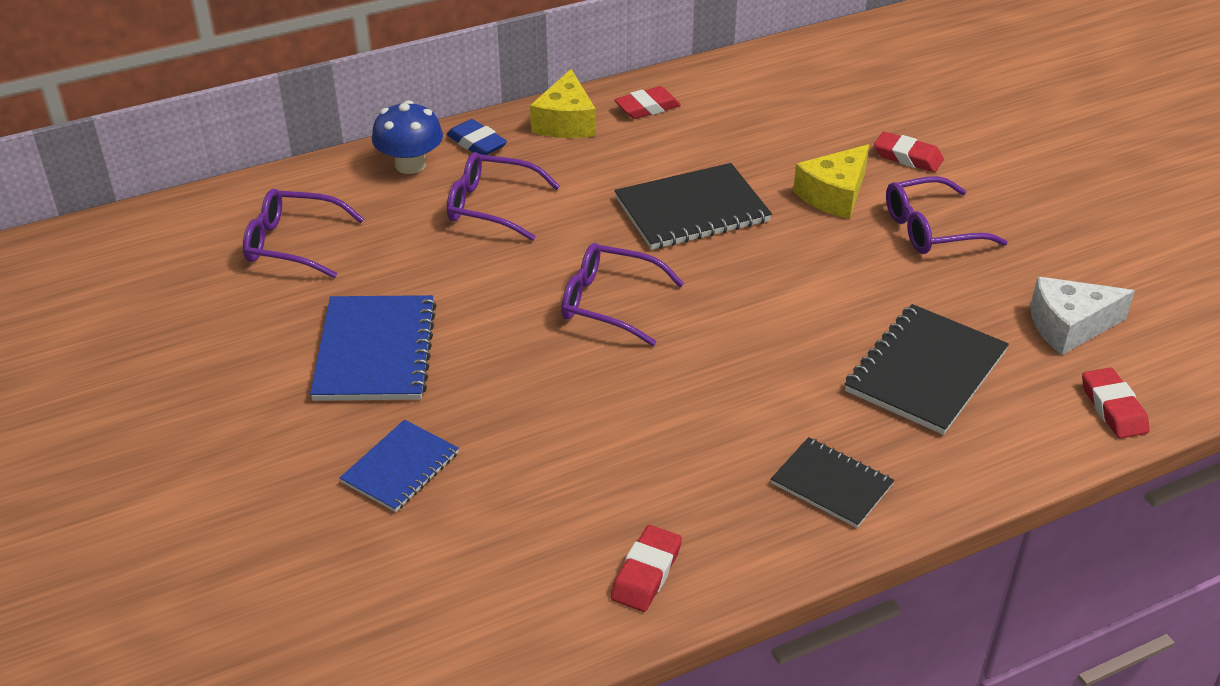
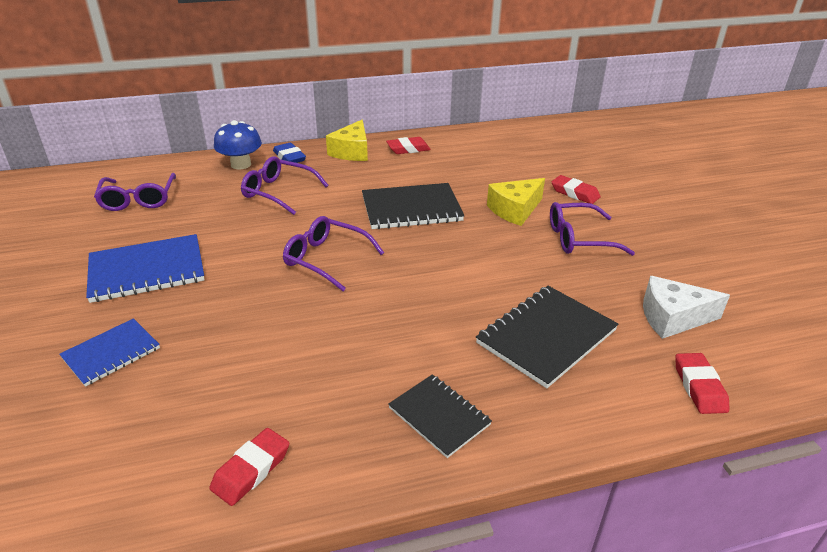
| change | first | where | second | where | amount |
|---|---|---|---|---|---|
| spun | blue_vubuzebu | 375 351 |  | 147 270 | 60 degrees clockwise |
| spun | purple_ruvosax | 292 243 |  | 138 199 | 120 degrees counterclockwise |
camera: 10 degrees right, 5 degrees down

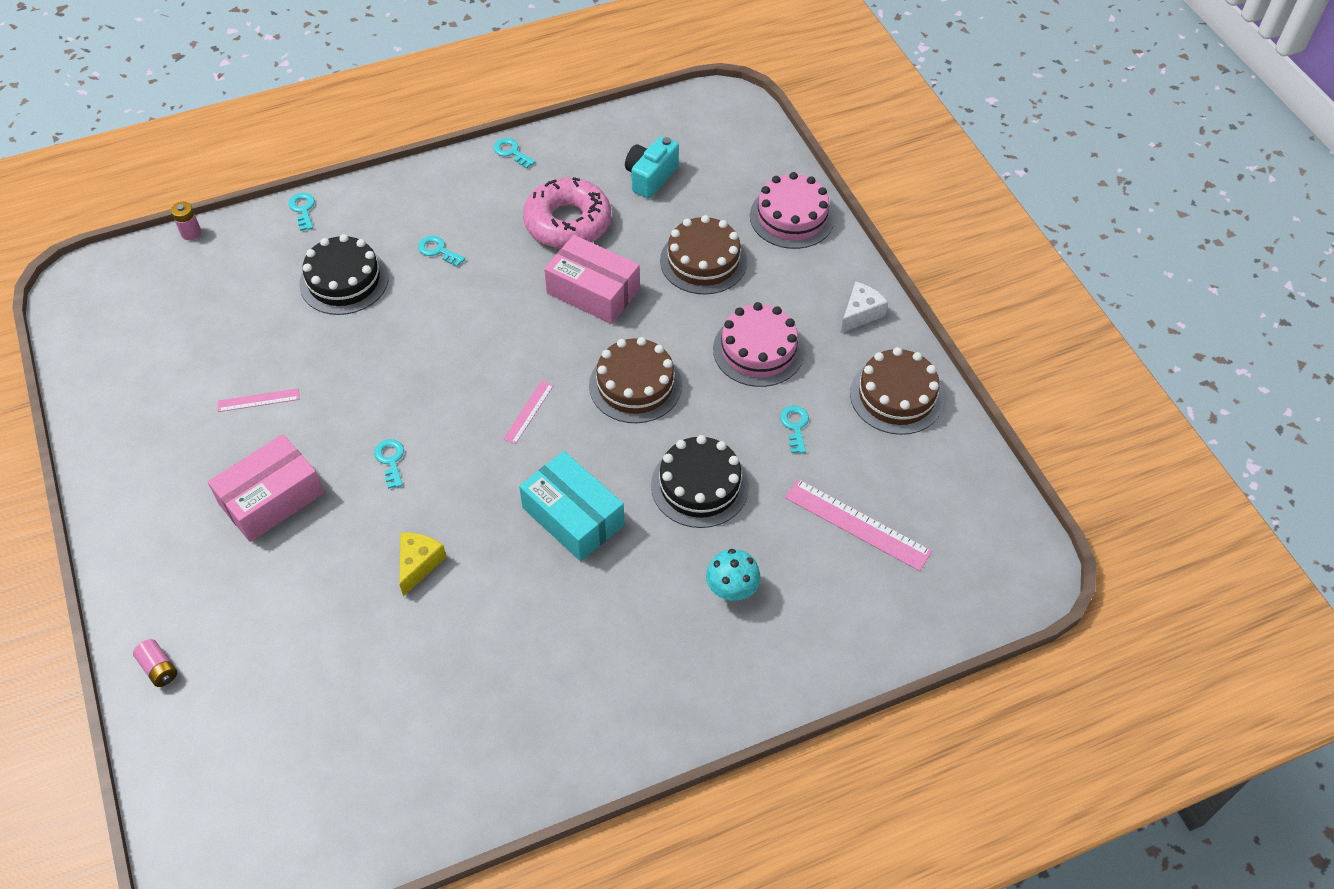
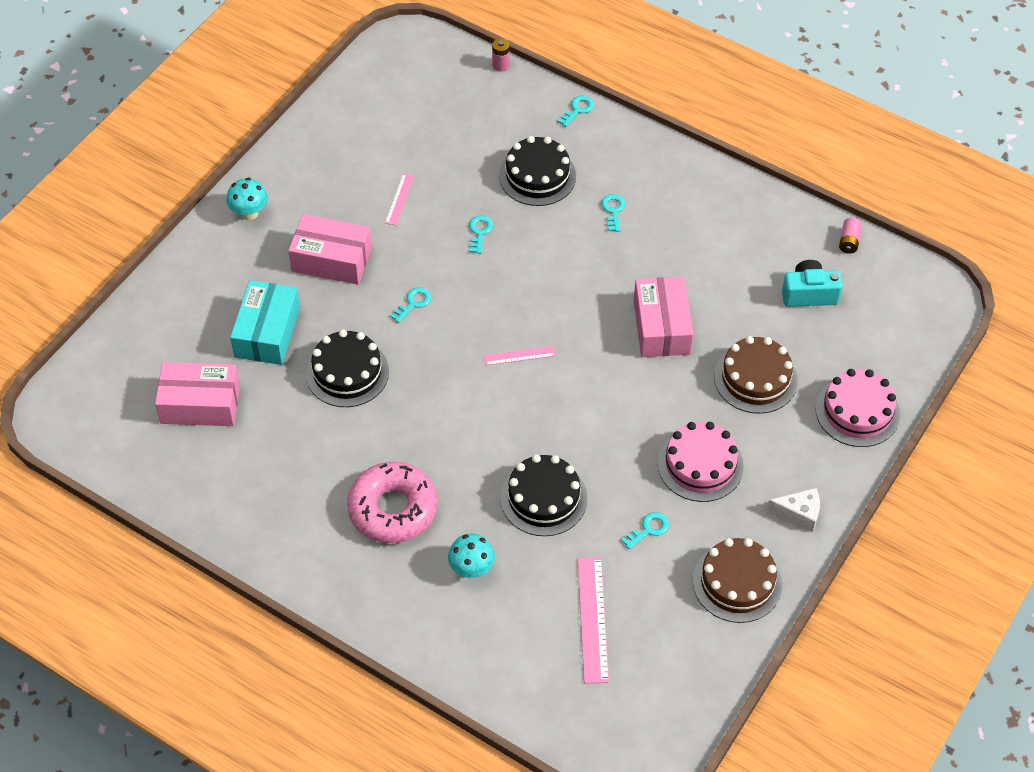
| change | first | where | second | where | amount |
|---|---|---|---|---|---|
| appeared |  |  | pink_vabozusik | 200 404 |  |
| appeared |  |  | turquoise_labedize | 249 213 |  |
| relocated | turquoise_vabozusik | 573 516 |  | 267 332 |  |
| exchanged | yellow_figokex | 418 564 | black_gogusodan | 347 372 |  |
| relocated | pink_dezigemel | 568 222 |  | 393 509 |  |
| spun | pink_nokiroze | 258 400 |  | 399 199 | 60 degrees clockwise |
| relocated | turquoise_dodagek | 511 152 |  | 480 232 |  |
| relocated | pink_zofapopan | 159 668 |  | 849 241 |  |
| missing | brown_gogusodan | 635 385 |  |  |  |
camera: 55 degrees right, 0 degrees up

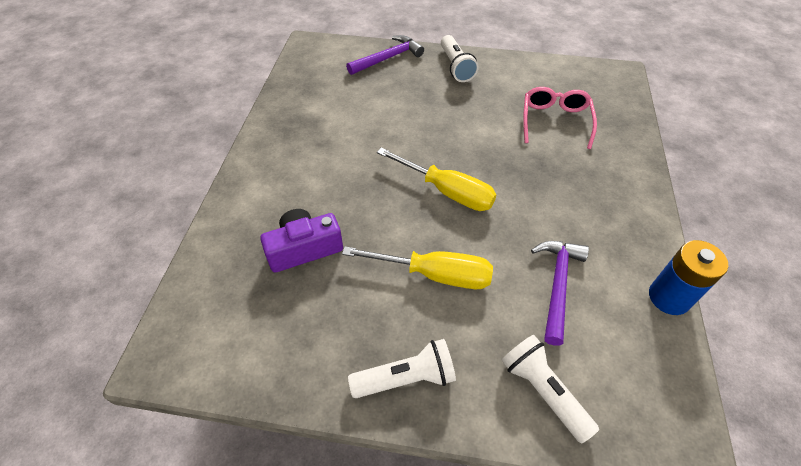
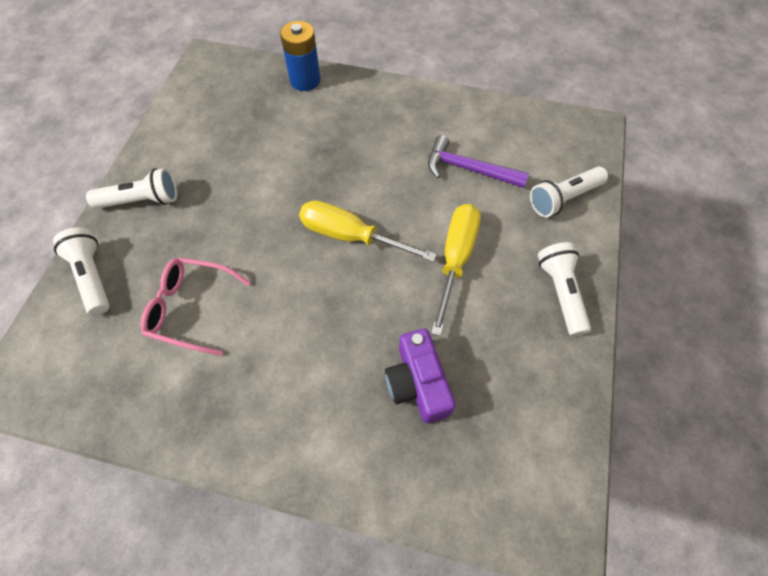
| change | first | where | second | where | amount |
|---|---|---|---|---|---|
| exchanged | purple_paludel | 388 58 | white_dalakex | 92 276 |  |
| relocated | pink_ruvosax | 555 121 |  | 191 308 |  |
| relocated | blue_zofapopan | 669 297 |  | 305 80 |  |
| spun | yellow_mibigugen | 447 191 |  | 351 236 | 105 degrees counterclockwise |
camera: 85 degrees left, 10 degrees up

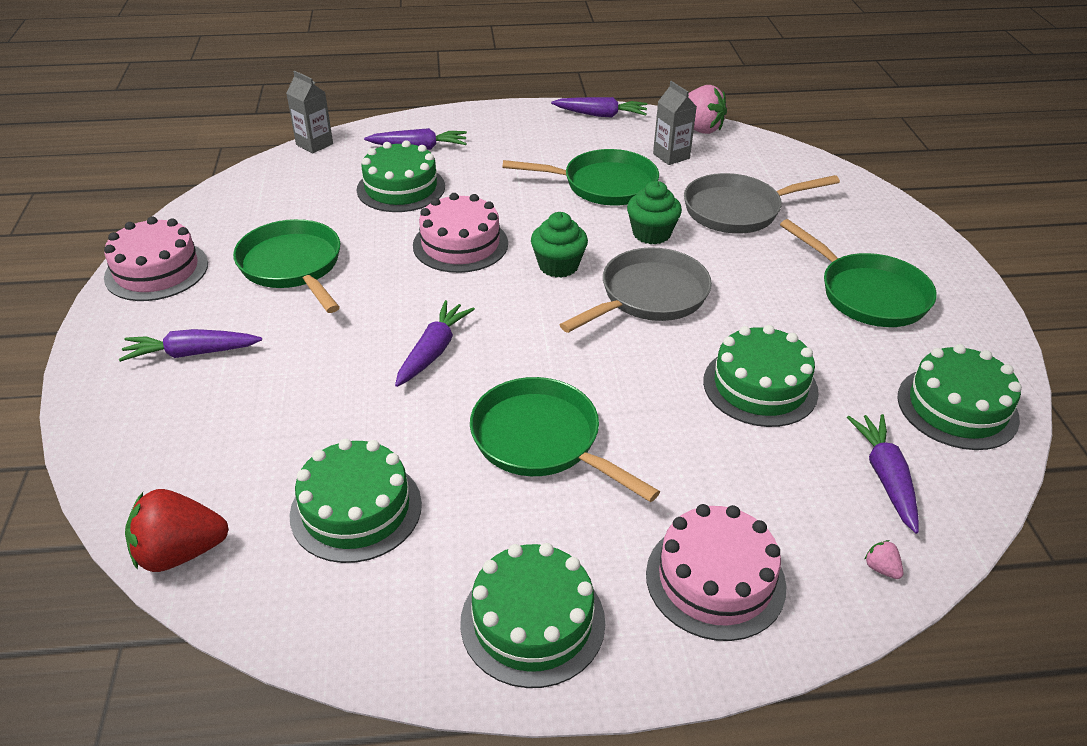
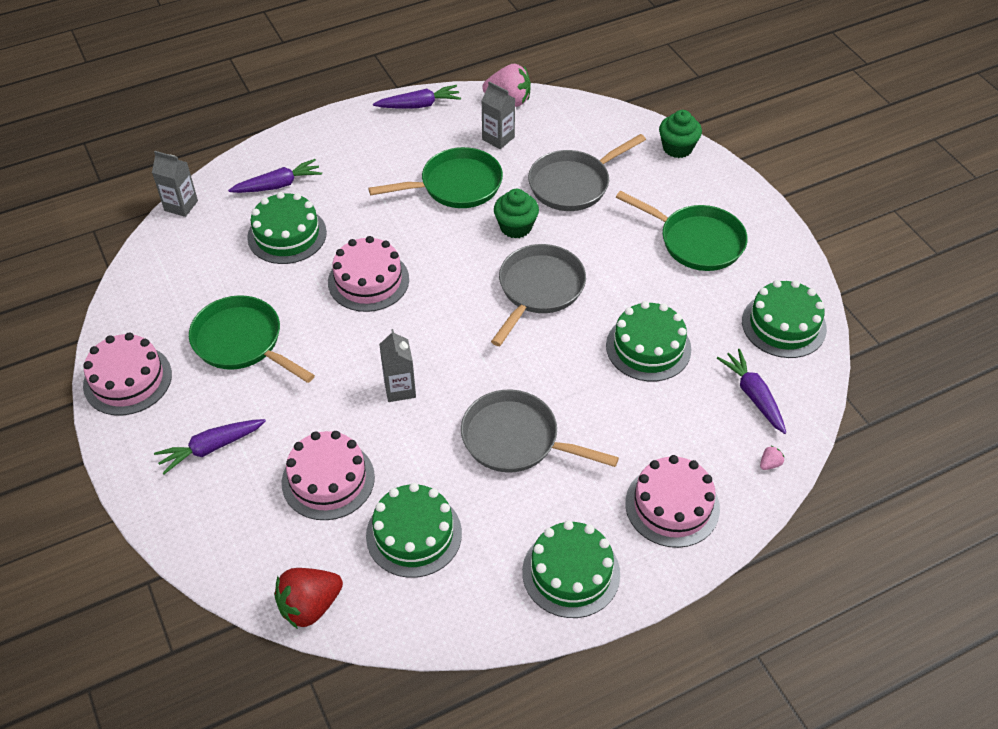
| change | first | where | second | where | amount |
|---|---|---|---|---|---|
| appeared |  |  | pink_gogusodan | 328 480 |  |
| exchanged | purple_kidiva | 433 351 | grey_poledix | 400 389 |  |
| colour | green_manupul | 542 440 | grey_manupul | 516 439 |  |
| relocated | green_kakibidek | 558 266 |  | 677 148 |  |
| spun | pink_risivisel | 881 568 |  | 770 464 | 105 degrees clockwise |
camera: 20 degrees left, 10 degrees up

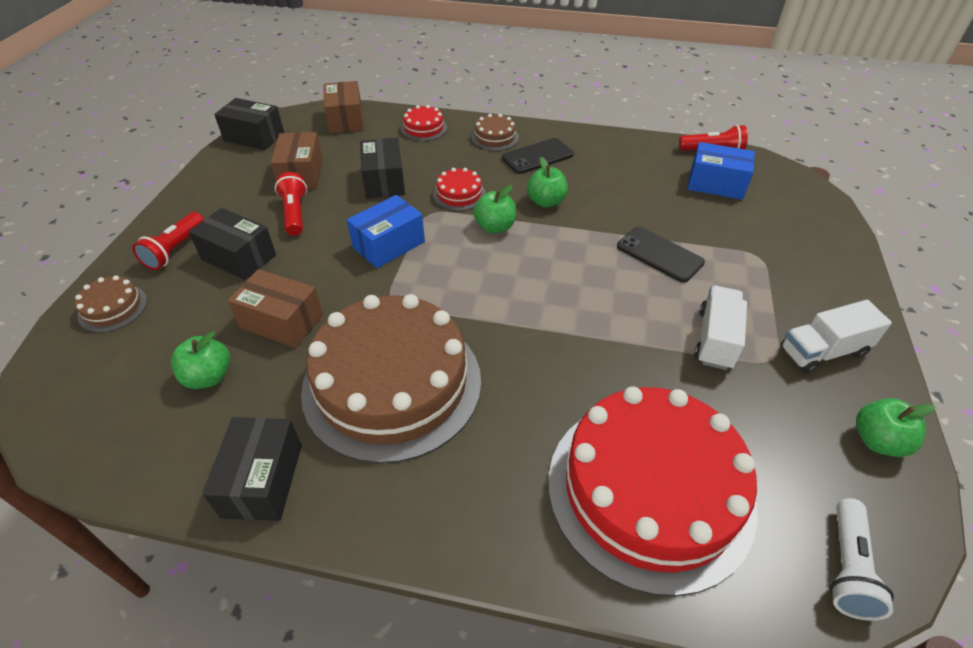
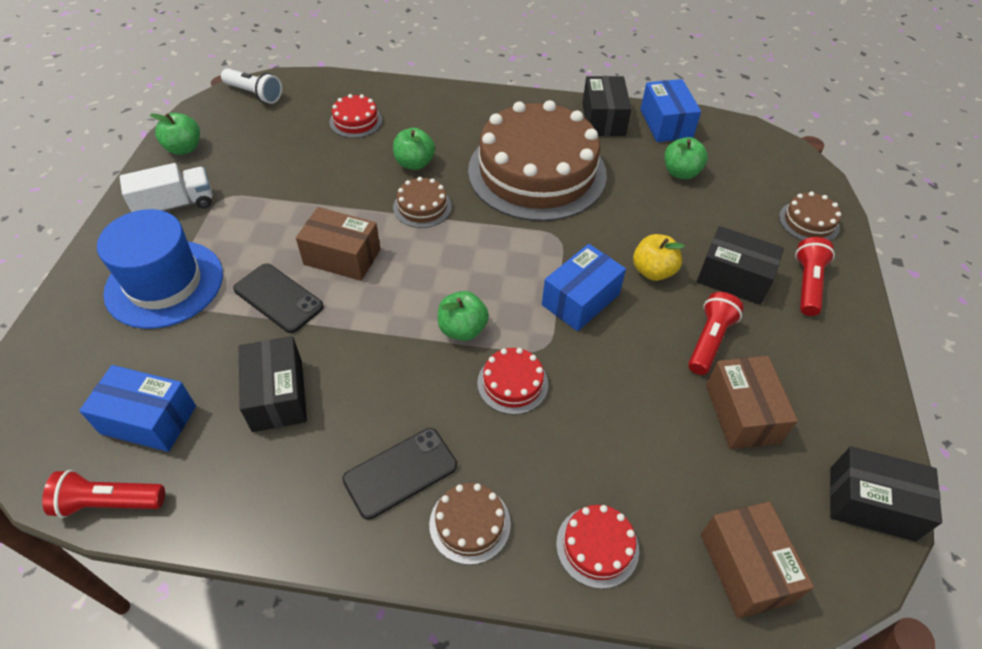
| change | first | where | second | where | amount |
|---|---|---|---|---|---|
| appeared |  |  | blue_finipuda | 164 283 |  |
| spun | white_dalakex | 847 567 |  | 254 94 | 105 degrees clockwise |
| relocated | black_vabozusik | 384 181 |  | 277 395 |  |
| relocated | brown_vabozusik | 282 321 |  | 342 257 |  |
| size | red_gogusodan | 650 490 |  | 356 121 | x0.40 |
| relocated | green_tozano | 546 202 |  | 414 163 |  |
| appeared |  |  | brown_gogusodan | 422 207 |  |
| appeared |  |  | yellow_tozano | 653 271 |  |
| appeared |  |  | blue_vabozusik | 666 124 |  |
| spun | red_dalakex | 295 213 |  | 709 341 | 135 degrees counterclockwise |
| missing | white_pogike | 715 339 |  |  |  |
camera: 175 degrees right, 5 degrees up

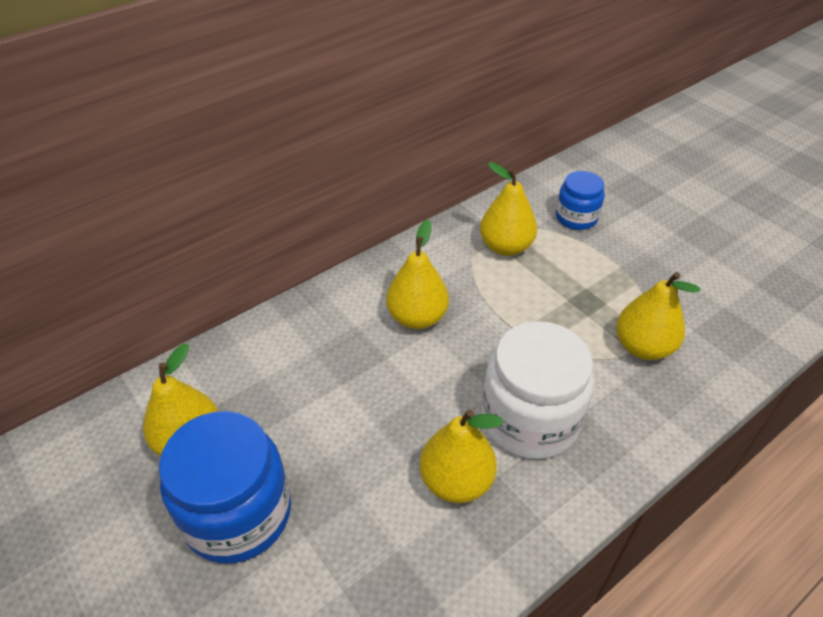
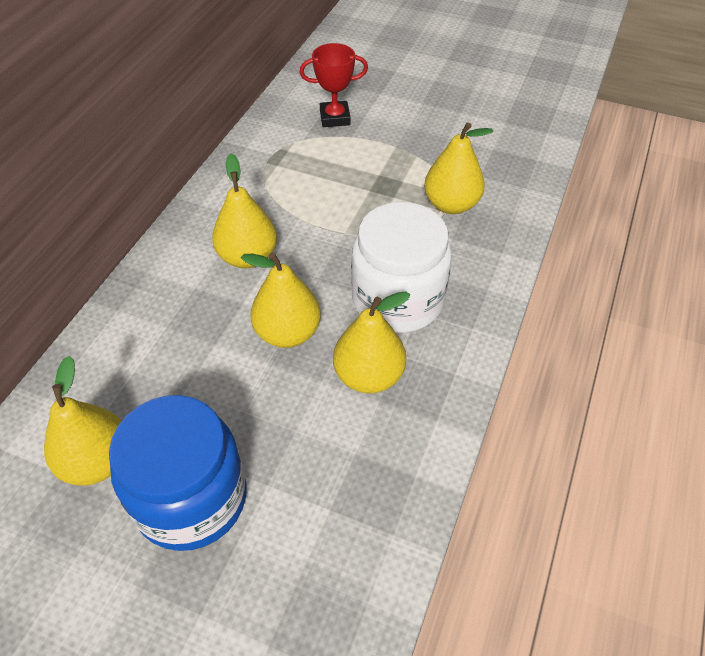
| change | first | where | second | where | amount |
|---|---|---|---|---|---|
| relocated | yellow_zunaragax | 505 247 |  | 288 333 |  |
| exchanged | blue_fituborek | 576 217 | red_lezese | 335 118 |  |
camera: 30 degrees left, 5 degrees up

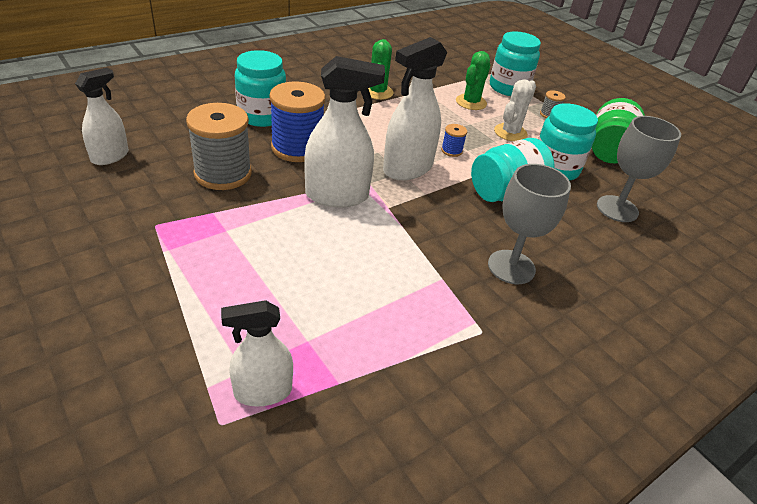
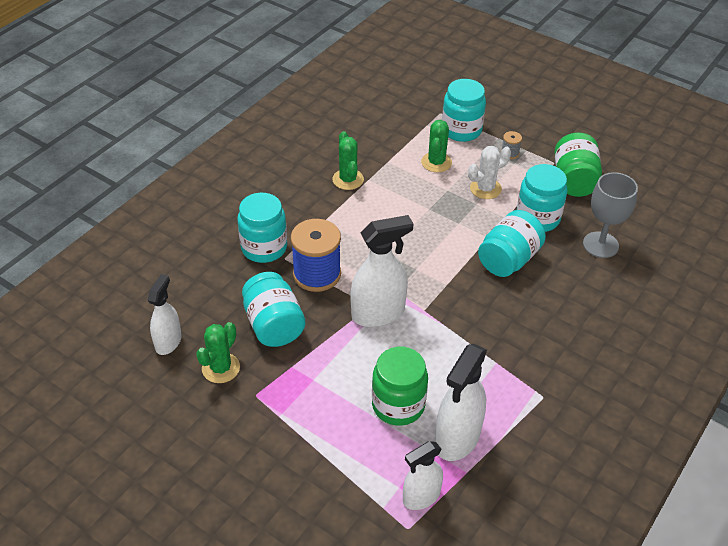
| change | first | where | second | where | amount |
|---|---|---|---|---|---|
| appeared |  |  | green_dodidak | 221 368 |  |
| exchanged | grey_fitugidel | 223 174 | turquoise_fituborek | 274 325 |  |
| appeared |  |  | green_fituborek | 398 405 |  |
| relocated | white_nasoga | 407 168 |  | 457 438 |  |
| spun | white_dodidak | 510 133 |  | 485 189 | 45 degrees clockwise |
| missing | blue_fitugidel | 451 151 |  |  |  |
| missing | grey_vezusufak | 511 267 |  |  |  |
camera: 15 degrees left, 5 degrees up

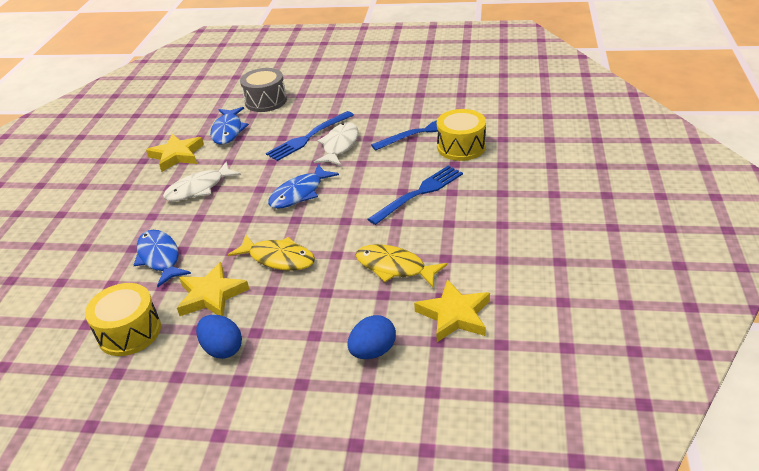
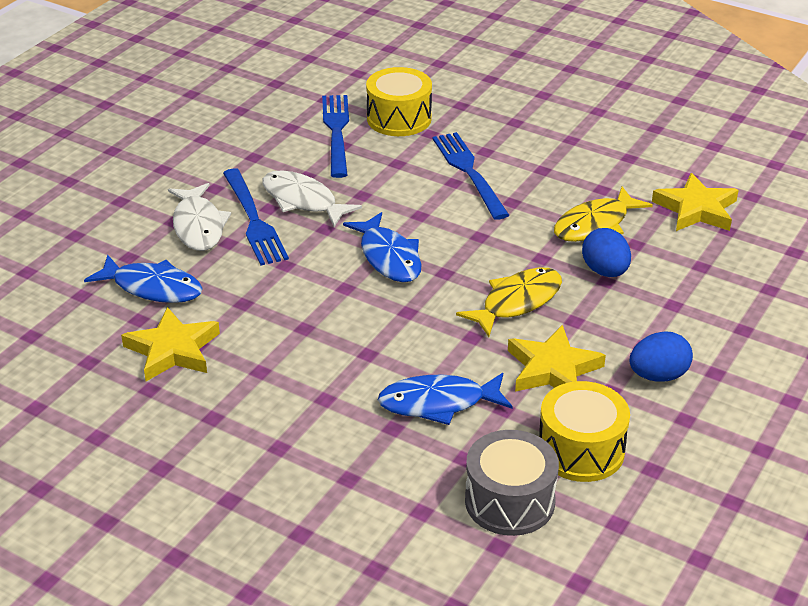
| change | first | where | second | where | amount |
|---|---|---|---|---|---|
| relocated | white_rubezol | 198 188 |  | 198 226 |  |
| relocated | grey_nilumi | 266 101 |  | 509 501 |  |
| relocated | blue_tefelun | 373 351 |  | 605 271 |  |
camera: 70 degrees left, 0 degrees up

